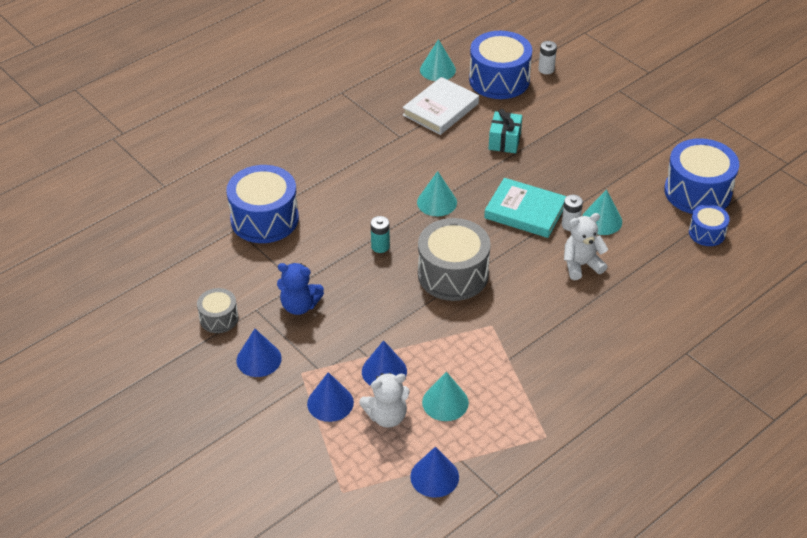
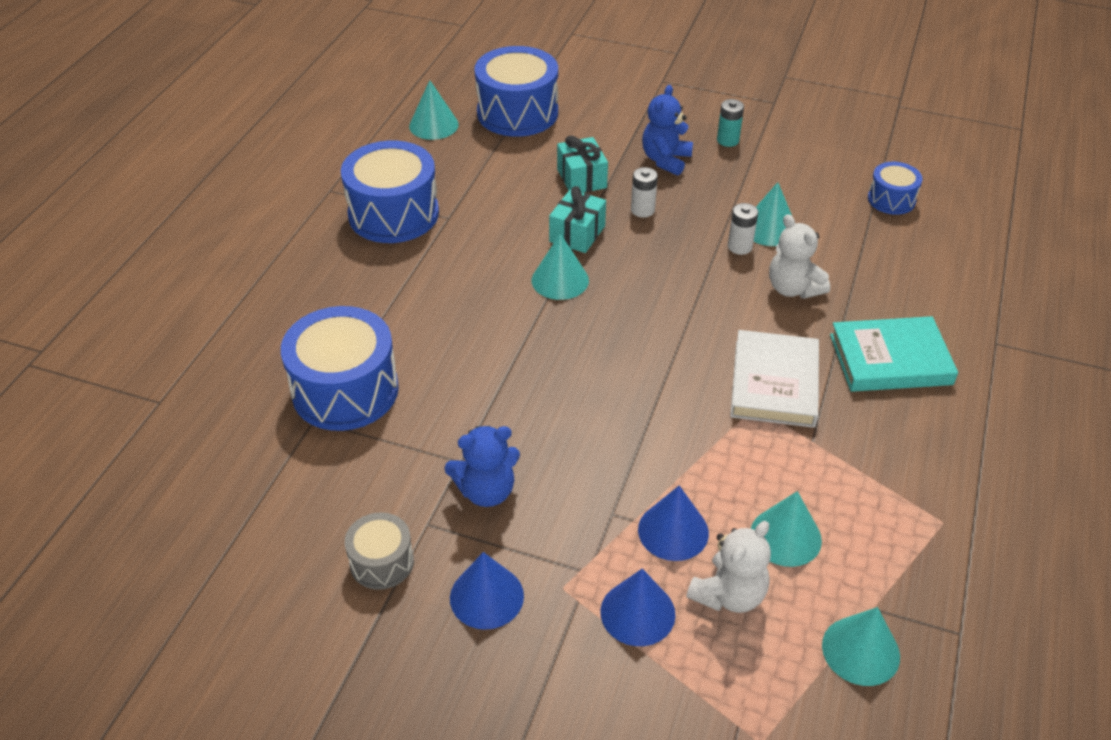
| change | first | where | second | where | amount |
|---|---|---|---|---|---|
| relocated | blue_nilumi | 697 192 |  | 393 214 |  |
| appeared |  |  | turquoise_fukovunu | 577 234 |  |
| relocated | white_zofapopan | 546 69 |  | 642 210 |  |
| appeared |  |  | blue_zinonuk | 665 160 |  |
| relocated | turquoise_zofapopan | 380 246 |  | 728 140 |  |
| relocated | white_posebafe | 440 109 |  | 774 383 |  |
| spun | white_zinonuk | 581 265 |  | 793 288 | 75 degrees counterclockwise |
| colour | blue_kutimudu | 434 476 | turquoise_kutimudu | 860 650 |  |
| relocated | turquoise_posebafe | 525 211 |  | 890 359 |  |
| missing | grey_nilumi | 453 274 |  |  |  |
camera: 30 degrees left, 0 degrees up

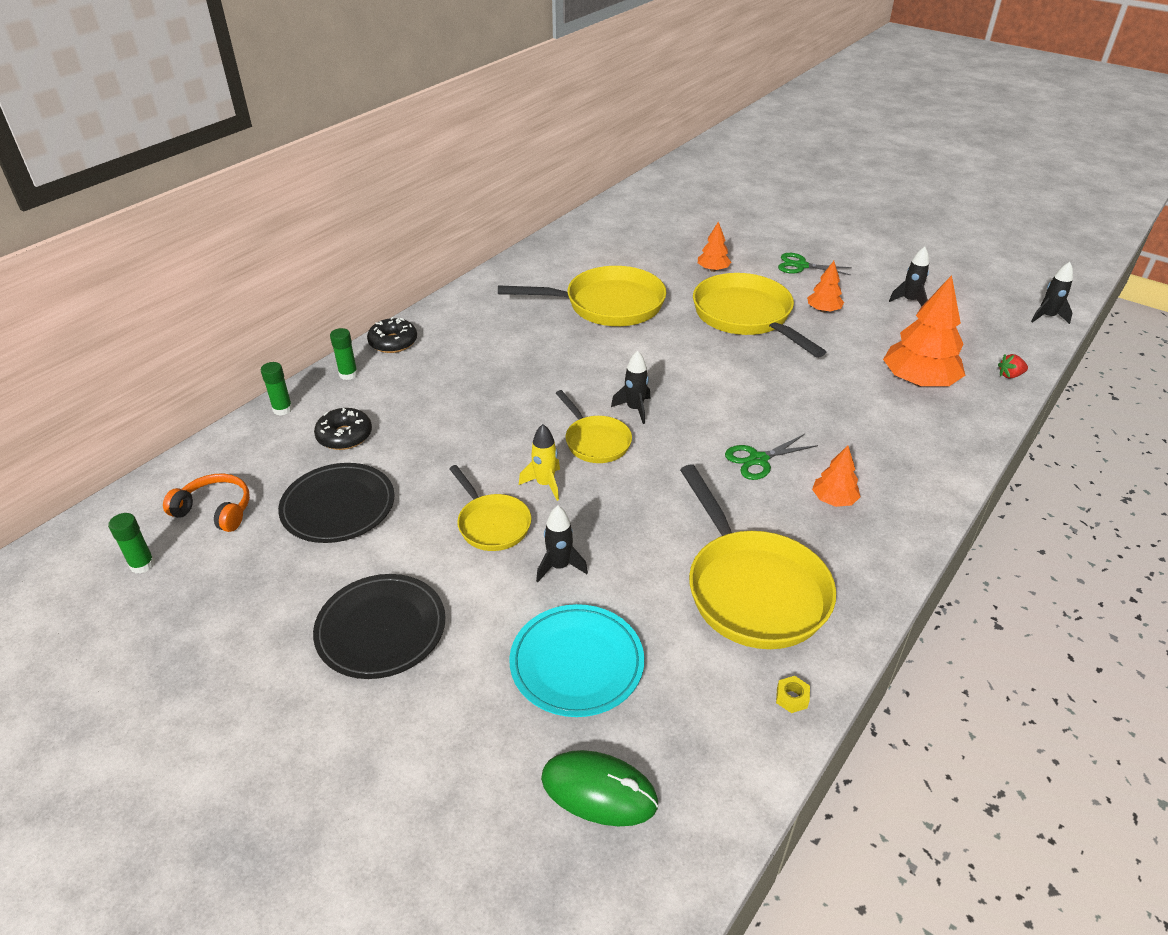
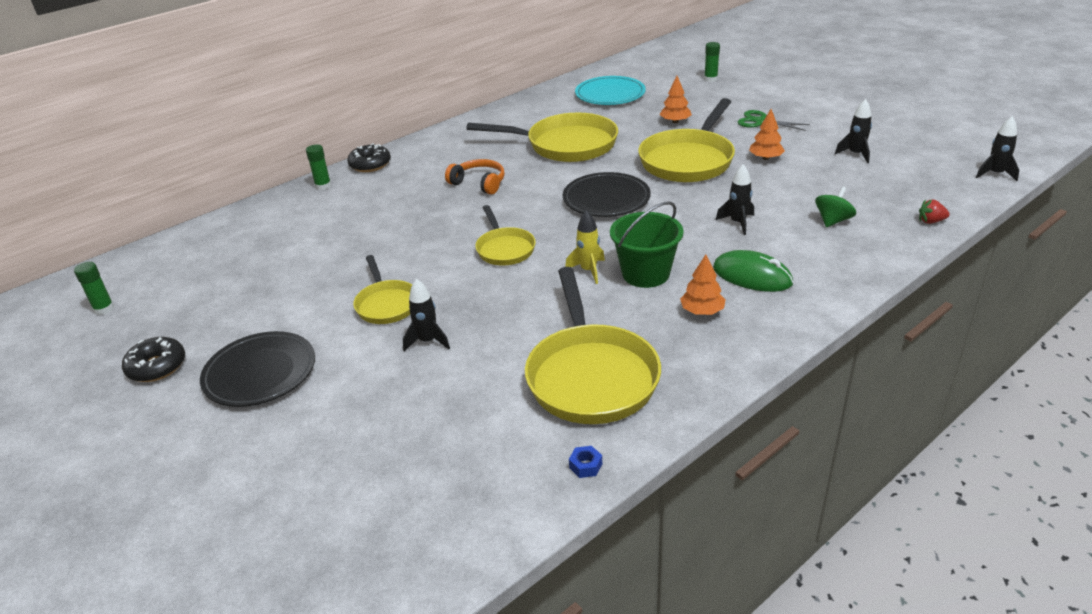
| change | first | where | second | where | amount |
|---|---|---|---|---|---|
| relocated | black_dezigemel | 344 436 |  | 157 367 |  |
| relocated | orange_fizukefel | 215 510 |  | 479 183 |  |
| relocated | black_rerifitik | 338 506 |  | 606 199 |  |
| relocated | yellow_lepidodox | 545 484 |  | 588 270 |  |
| colour | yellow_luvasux | 791 698 | blue_luvasux | 585 466 |  |
| relocated | turquoise_rerifitik | 577 663 |  | 610 94 |  |
| exchanged | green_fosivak | 758 459 | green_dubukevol | 645 273 |  |
| spun | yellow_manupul | 746 317 |  | 688 160 | 135 degrees counterclockwise |
| relocated | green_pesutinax | 282 409 |  | 710 79 |  |
| relocated | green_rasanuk | 599 790 |  | 752 276 |  |
| relocated | black_lepidodox | 634 409 |  | 737 223 |  |
| exchanged | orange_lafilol | 918 381 | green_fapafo | 833 221 |  |
camera: 15 degrees right, 5 degrees down

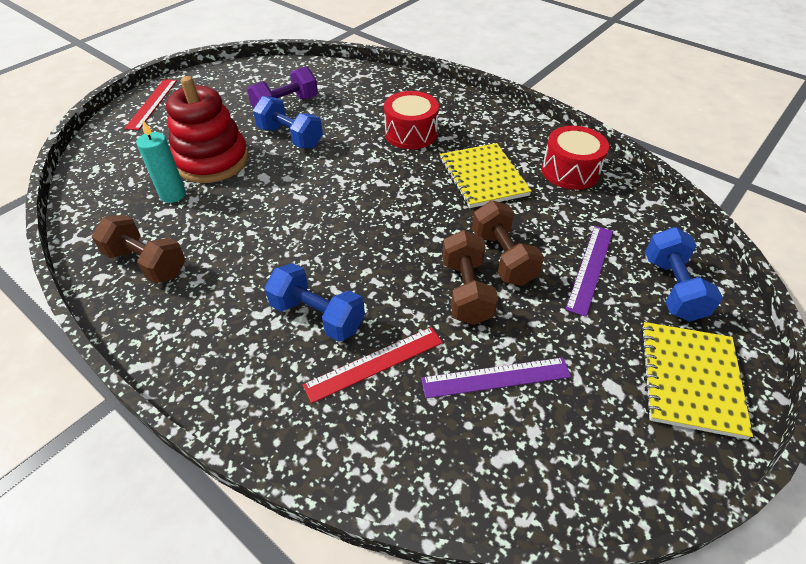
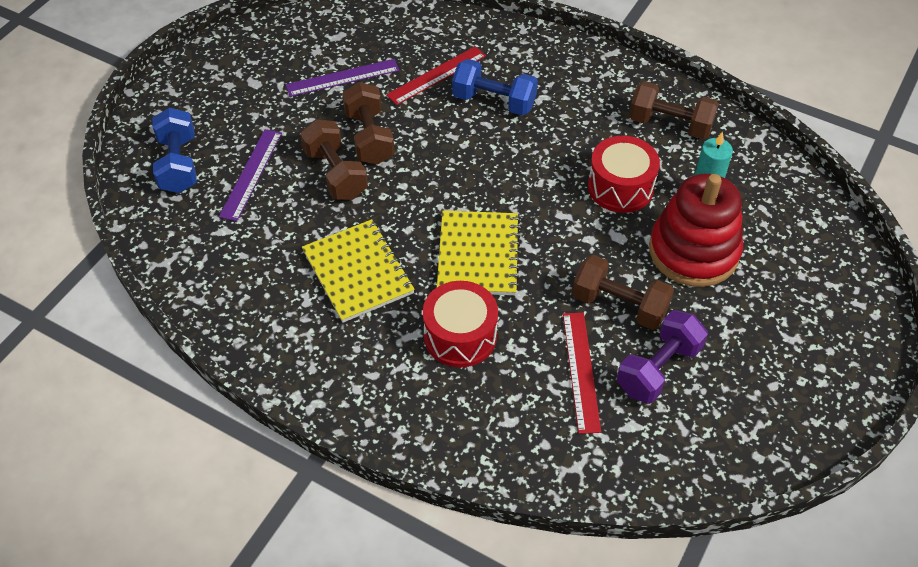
| change | first | where | second | where | amount |
|---|---|---|---|---|---|
| relocated | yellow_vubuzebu | 690 379 |  | 478 255 |  |
| relocated | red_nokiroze | 152 103 |  | 581 371 |  |
| colour | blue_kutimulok | 290 137 | brown_kutimulok | 619 305 |  |
| relocated | red_nilumi | 570 171 |  | 620 187 |  |
camera: 170 degrees right, 5 degrees up

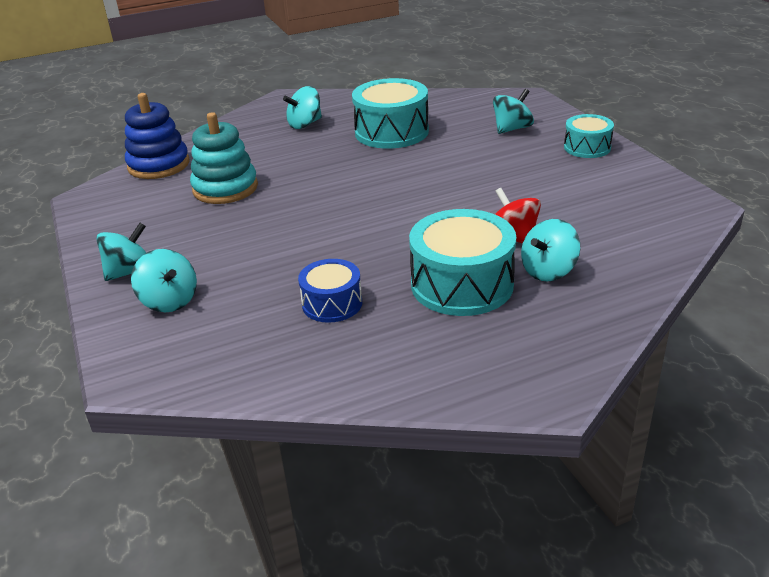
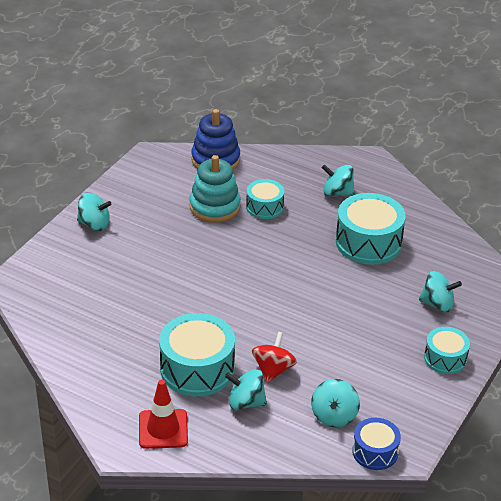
| change | first | where | second | where | amount |
|---|---|---|---|---|---|
| appeared |  |  | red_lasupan | 163 429 |  |
| appeared |  |  | turquoise_nilumi | 264 207 |  |
| relocated | turquoise_fapafo | 169 301 |  | 334 416 |  |
| relocated | blue_nilumi | 332 303 |  | 375 452 |  |
camera: 50 degrees right, 5 degrees up

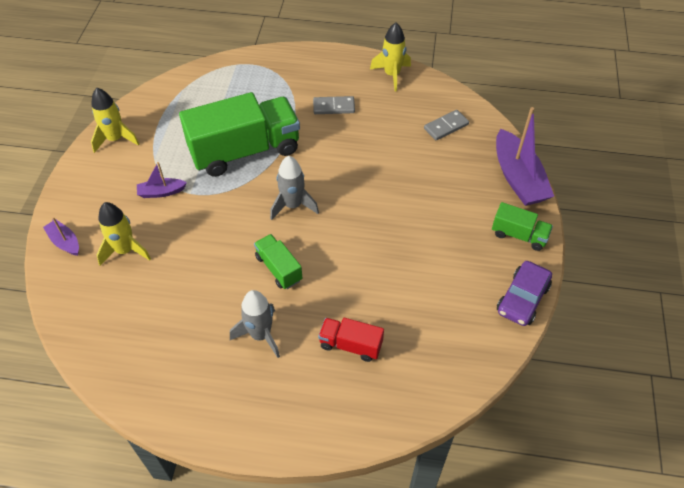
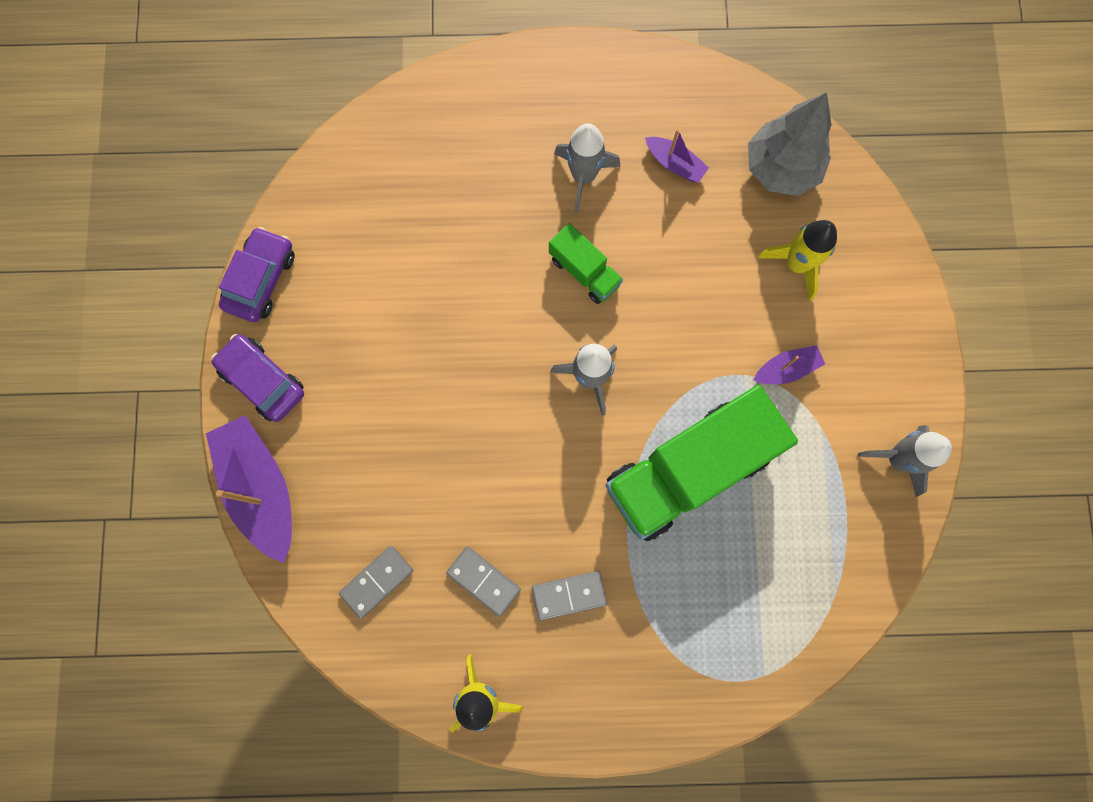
| change | first | where | second | where | amount |
|---|---|---|---|---|---|
| exchanged | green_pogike | 519 235 | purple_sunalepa | 263 381 |  |
| appeared |  |  | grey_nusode | 483 581 |  |
| relocated | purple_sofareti | 65 242 |  | 674 164 |  |
| appeared |  |  | grey_lafilol | 781 168 |  |
| colour | yellow_lepidodox | 115 139 | grey_lepidodox | 898 459 |  |
| missing | red_pogike | 350 345 |  |  |  |
camera: 170 degrees right, 25 degrees up

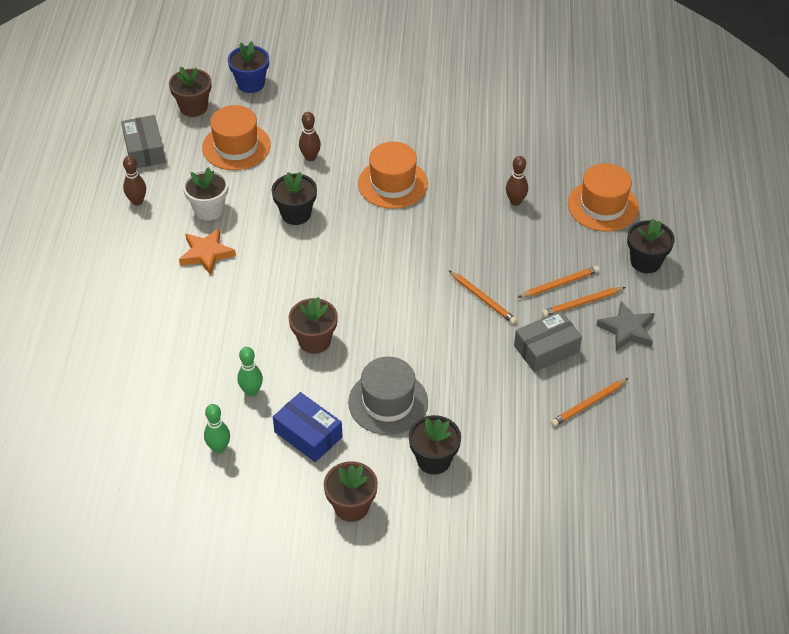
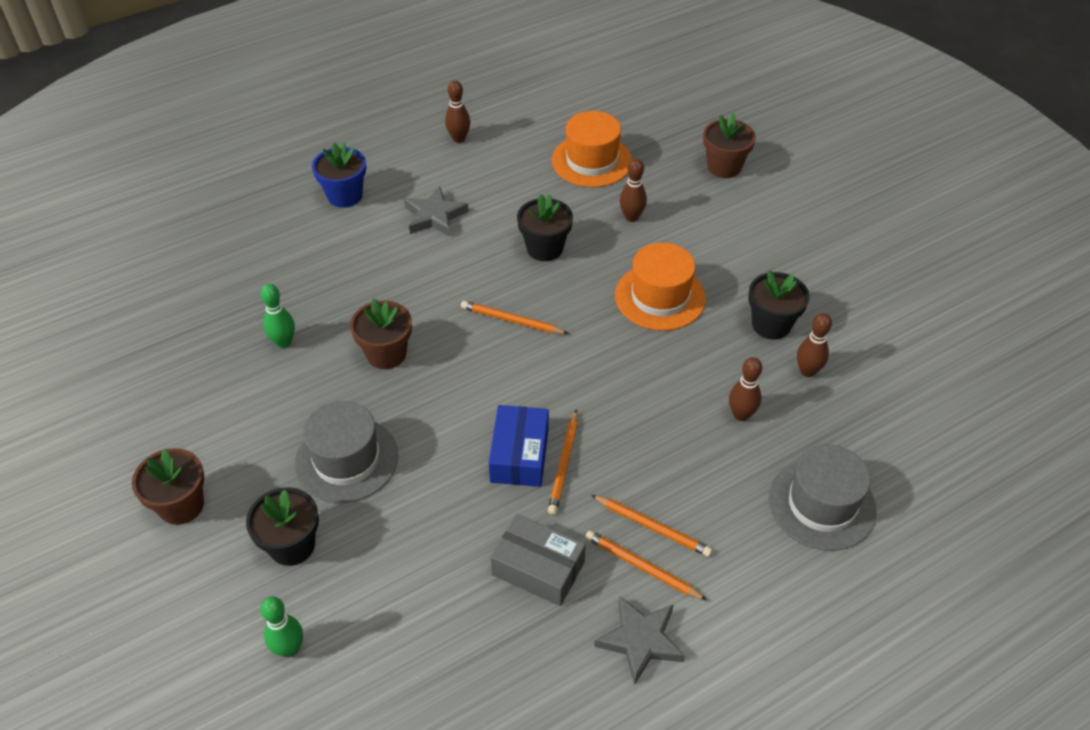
| change | first | where | second | where | amount |
|---|---|---|---|---|---|
| relocated | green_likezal | 219 448 |  | 289 649 |  |
| relocated | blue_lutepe | 251 84 |  | 345 196 |  |
| colour | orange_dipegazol | 206 254 | grey_dipegazol | 434 216 |  |
| relocated | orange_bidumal | 588 404 |  | 512 320 |  |
| relocated | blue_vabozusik | 308 434 |  | 519 455 |  |
| relocated | brown_lutepe | 193 107 |  | 724 167 |  |
| relocated | black_lutepe | 645 262 |  | 771 325 |  |
| colour | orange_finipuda | 603 206 | grey_finipuda | 821 504 |  |
| appeared |  |  | brown_likezal | 807 371 |  |
| missing | grey_vabozusik | 144 150 |  |  |  |
| missing | white_lutepe | 209 209 |  |  |  |
camera: 55 degrees right, 0 degrees up

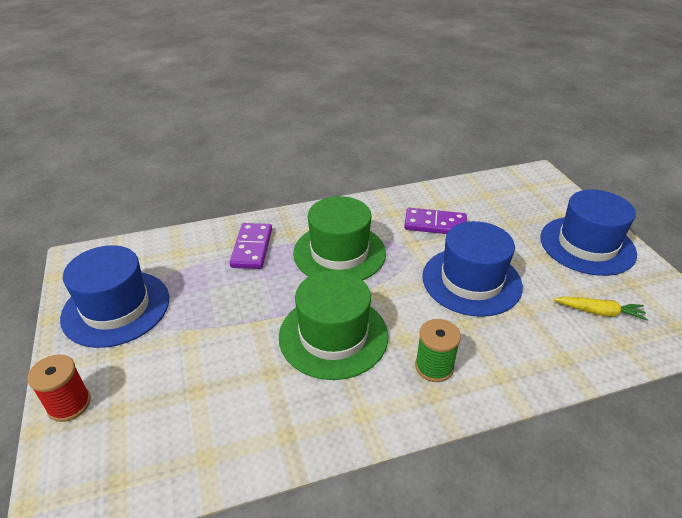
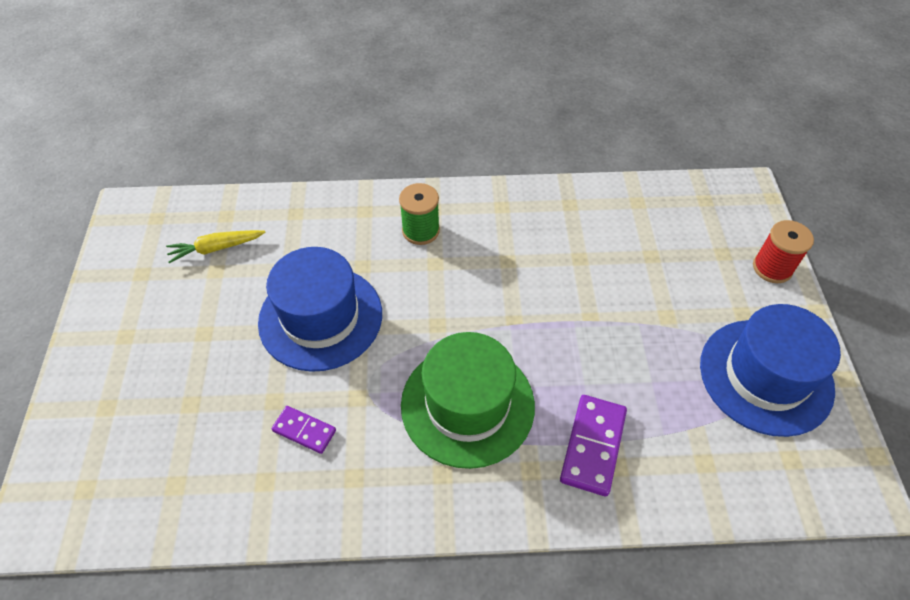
| change | first | where | second | where | amount |
|---|---|---|---|---|---|
| spun | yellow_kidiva | 598 312 |  | 216 248 | 45 degrees counterclockwise |
| size | purple_nusode | 435 224 |  | 304 430 | x0.62 |
| missing | green_finipuda | 333 335 |  |  |  |
| missing | blue_finipuda | 587 245 |  |  |  |
camera: 165 degrees left, 15 degrees up

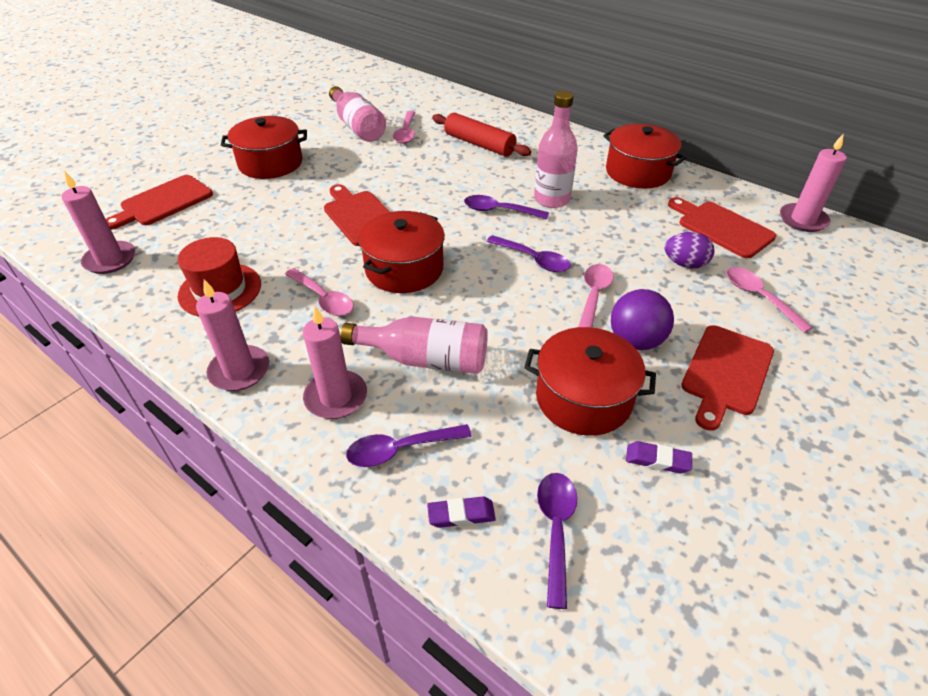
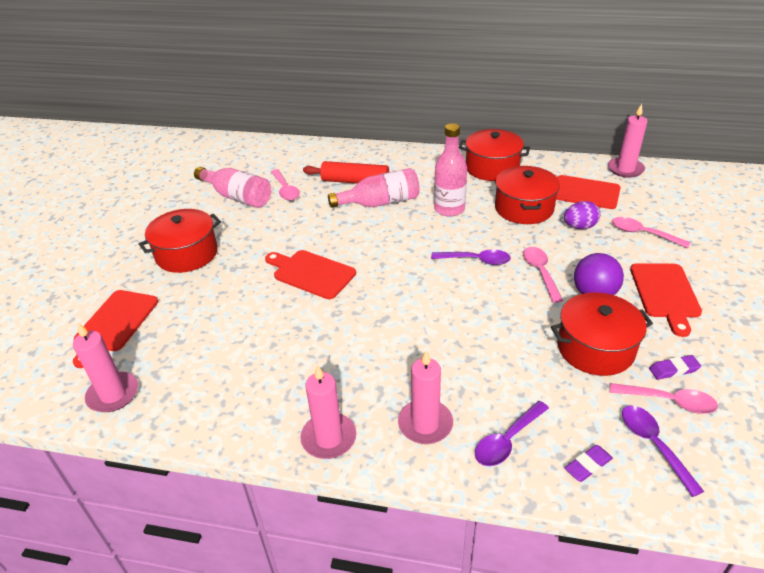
| change | first | where | second | where | amount |
|---|---|---|---|---|---|
| relocated | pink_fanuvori | 425 359 |  | 380 203 |  |
| relocated | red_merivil | 404 269 |  | 524 208 |  |
| relocated | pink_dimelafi | 323 299 |  | 669 401 |  |
| missing | red_finipuda | 220 290 |  |  |  |
| missing | purple_dimelafi | 499 211 |  |  |  |
camera: 25 degrees left, 5 degrees down

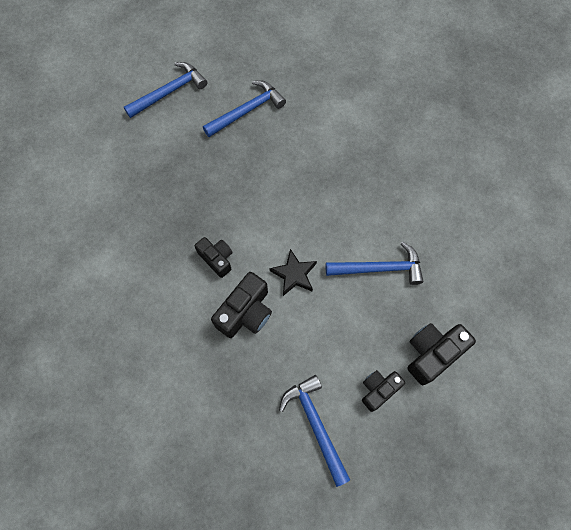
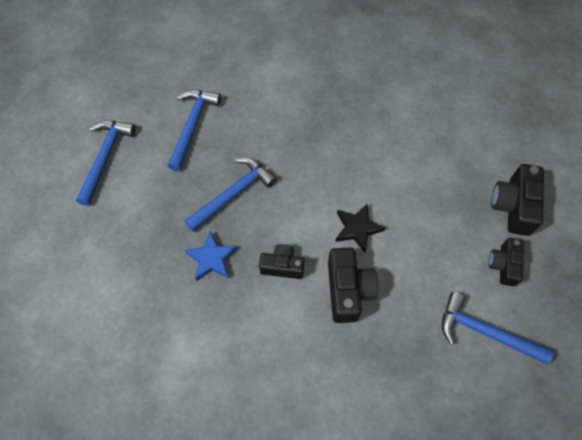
| change | first | where | second | where | amount |
|---|---|---|---|---|---|
| relocated | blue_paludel | 380 268 |  | 234 193 |  |
| appeared |  |  | blue_dipegazol | 212 259 |  |
camera: 40 degrees left, 5 degrees down

